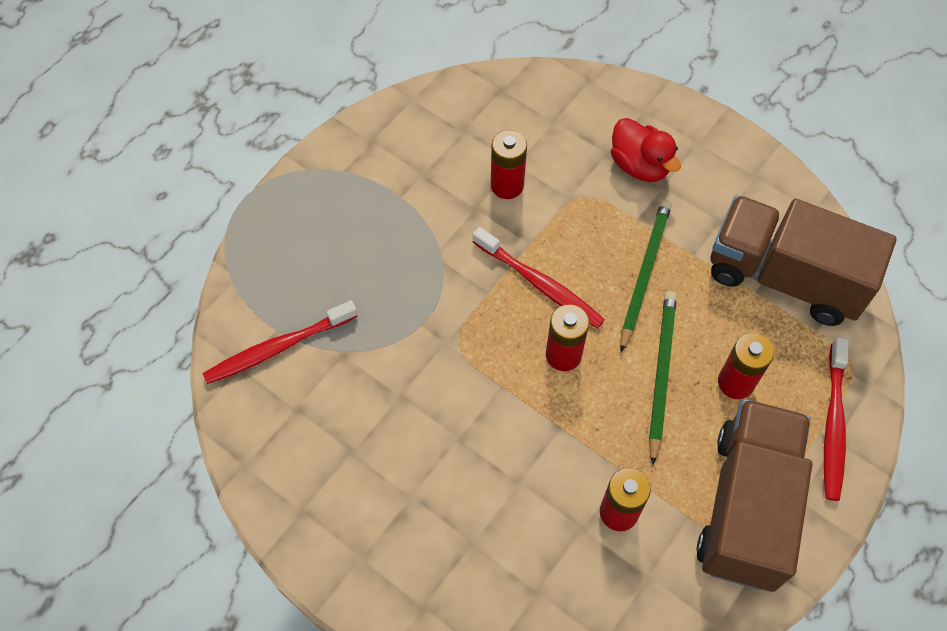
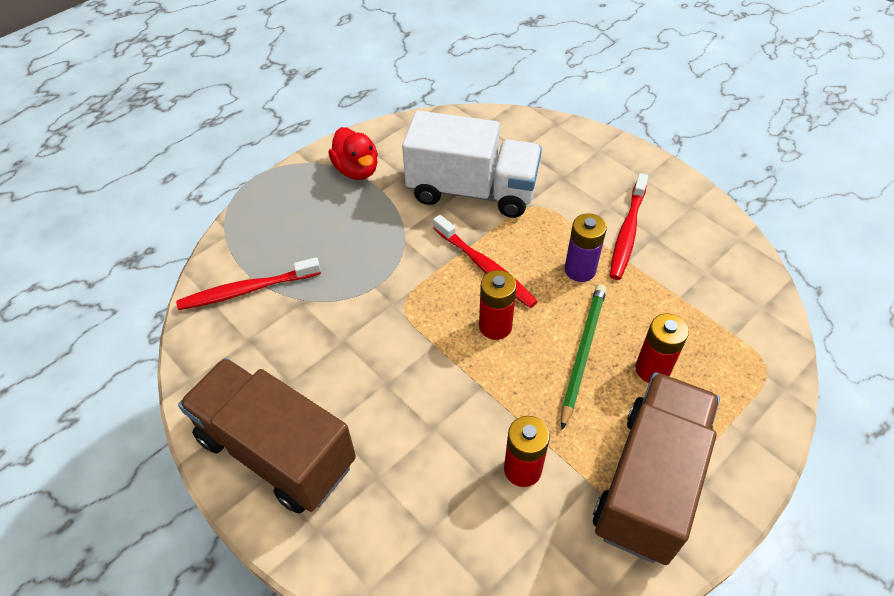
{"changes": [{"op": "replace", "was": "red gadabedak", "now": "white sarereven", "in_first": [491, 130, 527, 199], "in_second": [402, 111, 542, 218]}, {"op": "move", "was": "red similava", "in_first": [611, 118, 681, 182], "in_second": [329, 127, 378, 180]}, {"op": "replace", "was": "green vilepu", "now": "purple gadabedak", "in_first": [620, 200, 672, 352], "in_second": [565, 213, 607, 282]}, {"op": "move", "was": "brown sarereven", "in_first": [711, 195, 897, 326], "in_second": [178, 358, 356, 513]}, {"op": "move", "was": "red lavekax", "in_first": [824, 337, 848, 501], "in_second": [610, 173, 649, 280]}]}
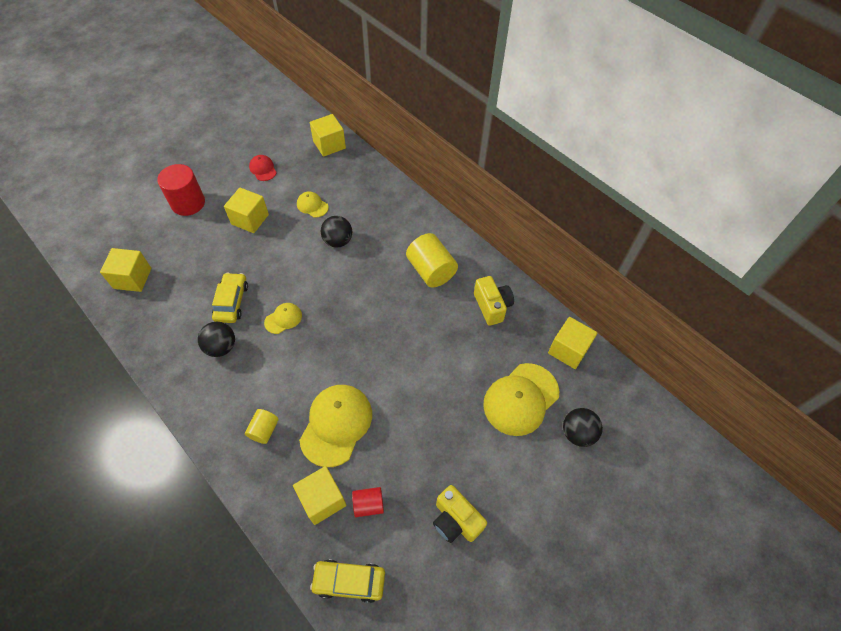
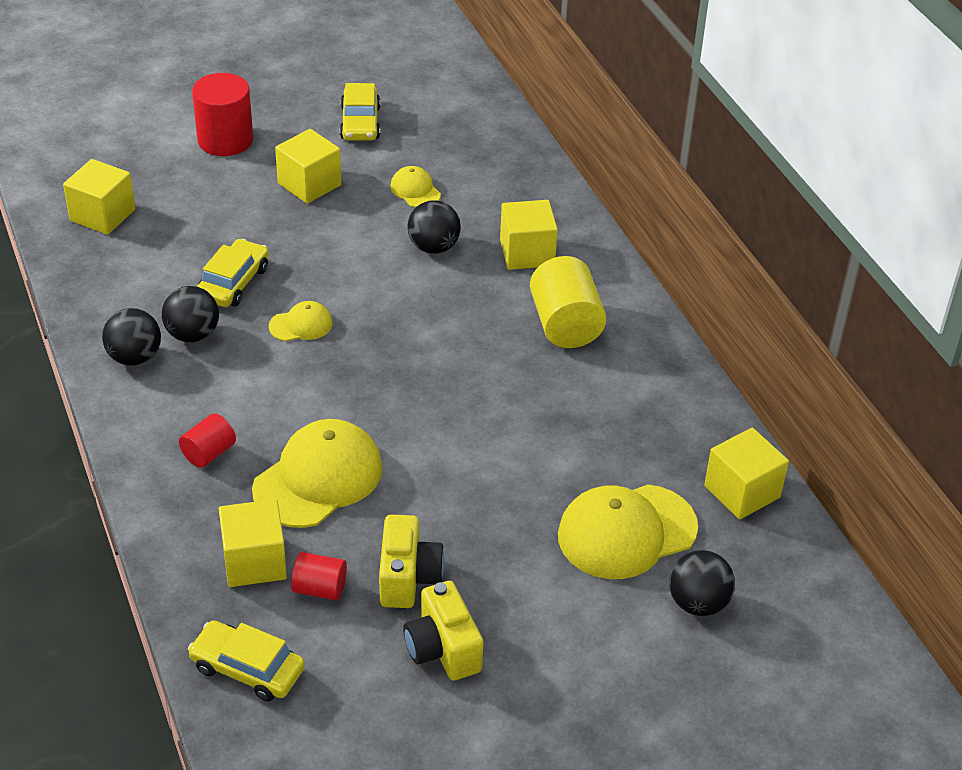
{"changes": [{"op": "recolor", "was": "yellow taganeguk", "now": "red taganeguk", "in_first": [245, 409, 279, 444], "in_second": [179, 413, 236, 468]}, {"op": "replace", "was": "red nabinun", "now": "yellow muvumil", "in_first": [249, 155, 277, 181], "in_second": [340, 83, 380, 140]}, {"op": "move", "was": "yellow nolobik", "in_first": [310, 114, 346, 157], "in_second": [500, 200, 558, 270]}, {"op": "move", "was": "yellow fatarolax", "in_first": [474, 276, 514, 326], "in_second": [379, 515, 445, 608]}, {"op": "insert", "now": "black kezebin", "in_second": [102, 308, 161, 366]}]}
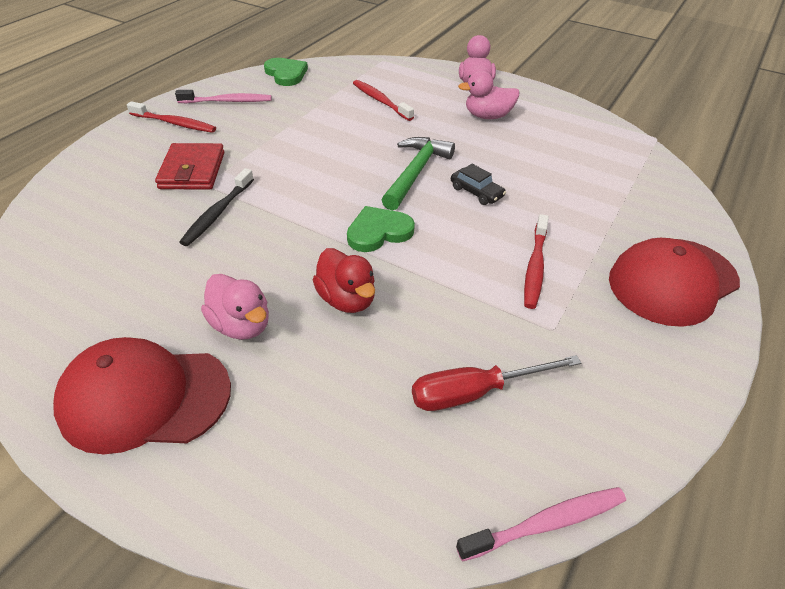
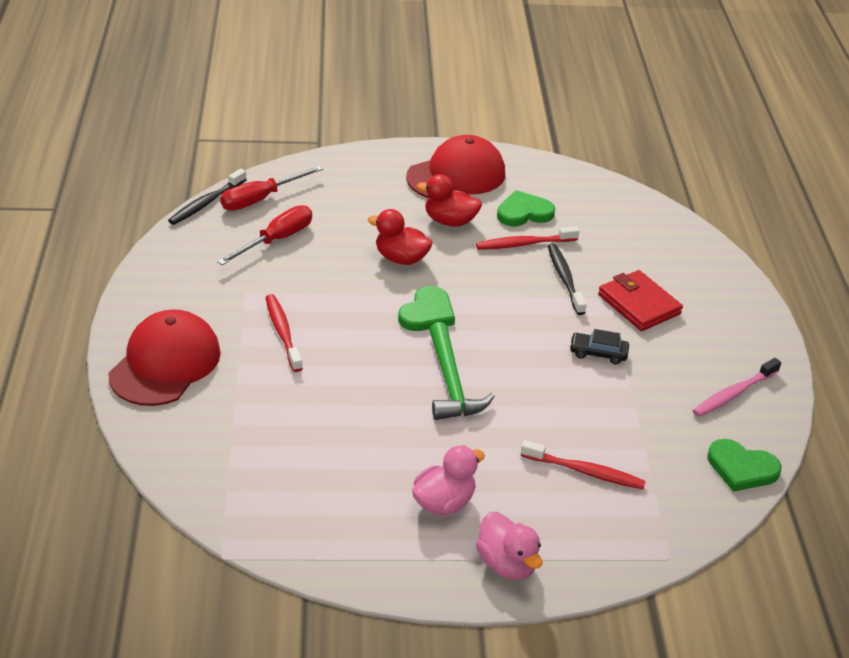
{"changes": [{"op": "move", "was": "red lavekax", "in_first": [127, 101, 216, 133], "in_second": [476, 226, 579, 250]}, {"op": "recolor", "was": "pink similava", "now": "red similava", "in_first": [201, 274, 269, 340], "in_second": [416, 174, 482, 227]}, {"op": "move", "was": "black muvumil", "in_first": [451, 164, 506, 205], "in_second": [570, 329, 629, 364]}, {"op": "recolor", "was": "pink lavekax", "now": "black lavekax", "in_first": [456, 487, 626, 561], "in_second": [168, 169, 247, 225]}, {"op": "insert", "now": "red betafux", "in_second": [220, 166, 323, 211]}, {"op": "insert", "now": "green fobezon", "in_second": [497, 190, 555, 226]}]}
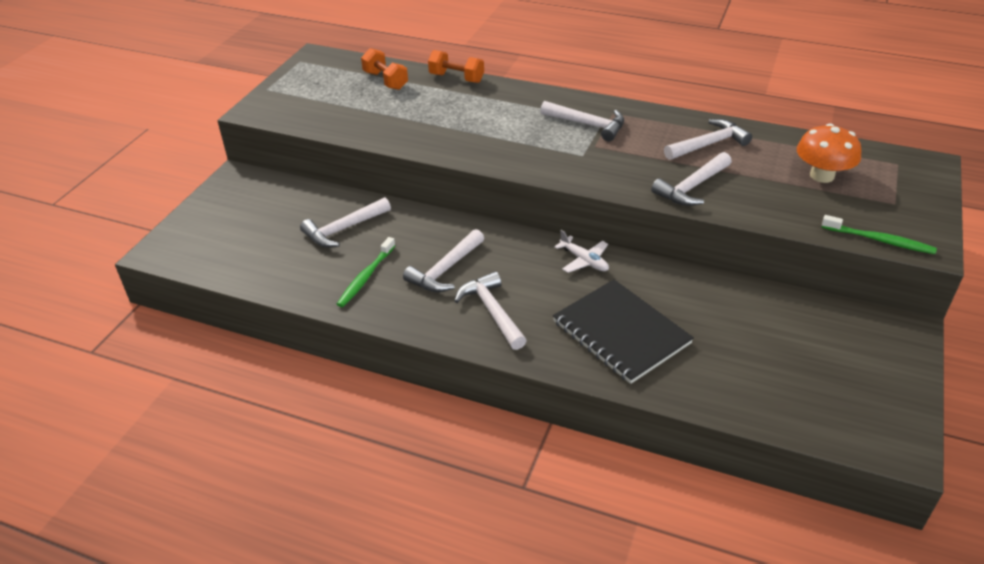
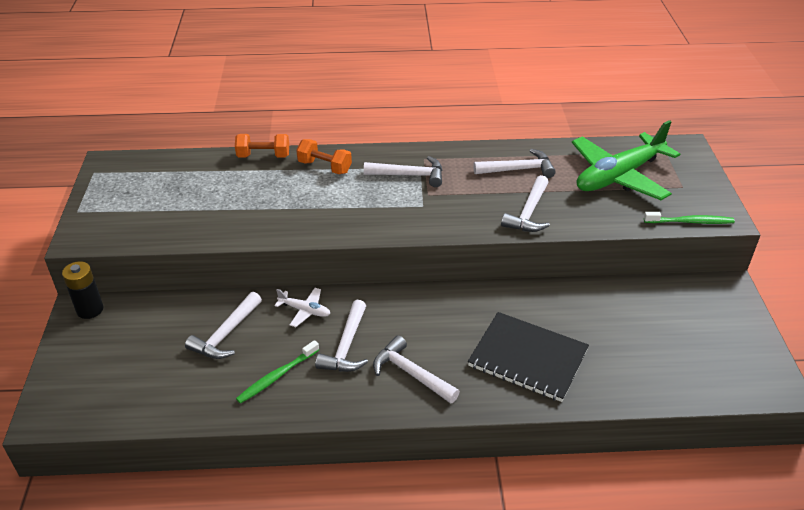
{"changes": [{"op": "rotate", "was": "green lavekax", "in_first": [337, 237, 395, 307], "in_second": [236, 340, 319, 404], "clockwise": 45}, {"op": "move", "was": "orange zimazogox", "in_first": [361, 48, 408, 90], "in_second": [296, 139, 352, 174]}, {"op": "move", "was": "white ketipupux", "in_first": [554, 230, 609, 273], "in_second": [274, 288, 330, 327]}, {"op": "rotate", "was": "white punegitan", "in_first": [664, 119, 752, 160], "in_second": [473, 149, 556, 178], "clockwise": 45}, {"op": "replace", "was": "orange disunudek", "now": "green ketipupux", "in_first": [797, 123, 861, 183], "in_second": [572, 120, 680, 200]}, {"op": "insert", "now": "black gadabedak", "in_second": [62, 261, 103, 319]}]}
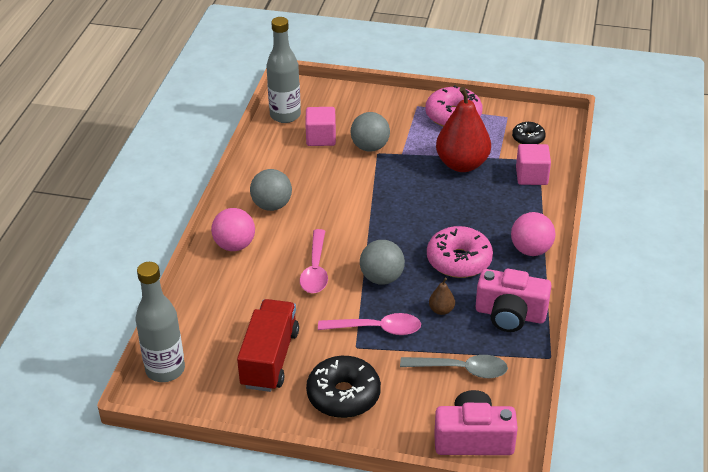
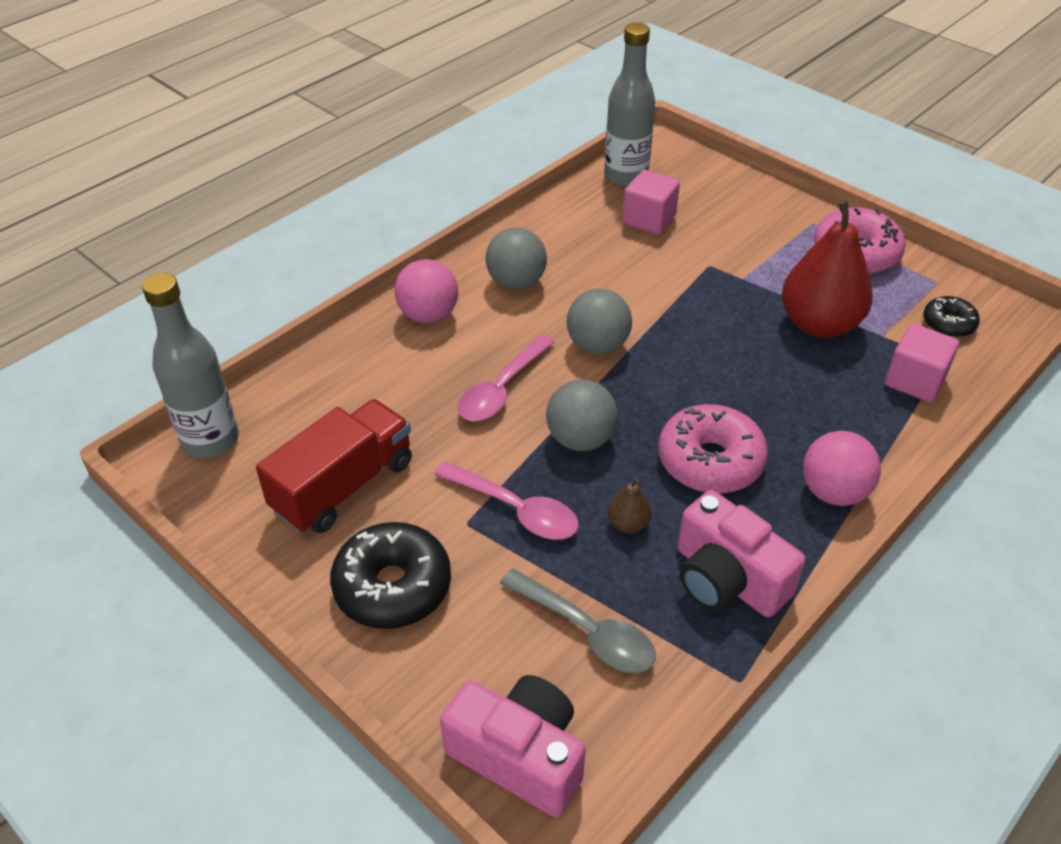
{"changes": [{"op": "move", "was": "grey kezebin", "in_first": [350, 112, 390, 152], "in_second": [567, 289, 632, 354]}]}
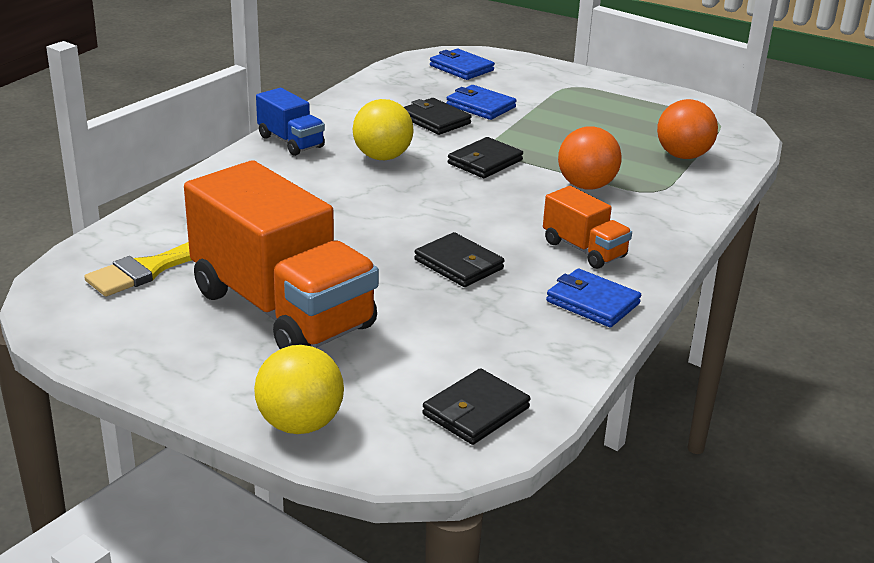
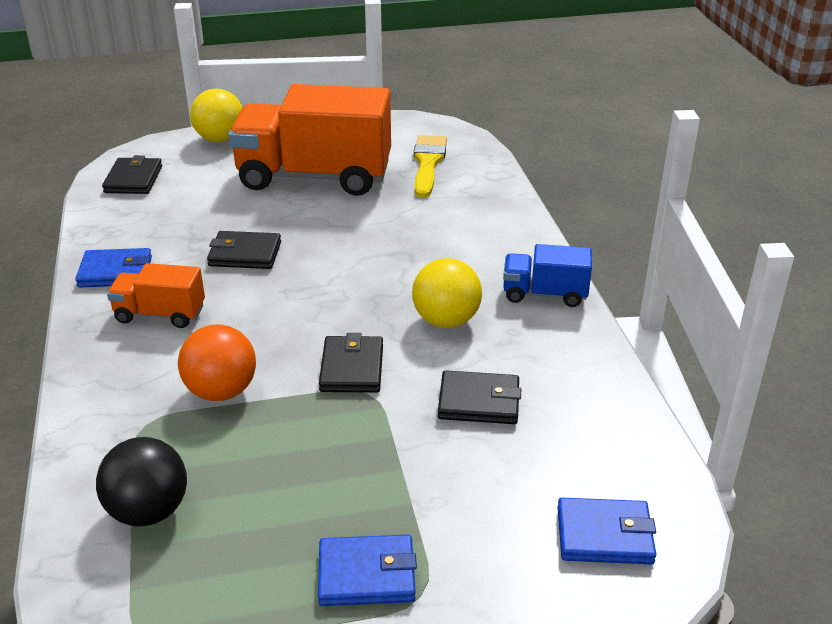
{"changes": [{"op": "move", "was": "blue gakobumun", "in_first": [446, 85, 517, 120], "in_second": [318, 535, 417, 606]}, {"op": "recolor", "was": "orange kezebin", "now": "black kezebin", "in_first": [657, 99, 718, 159], "in_second": [96, 437, 187, 527]}]}
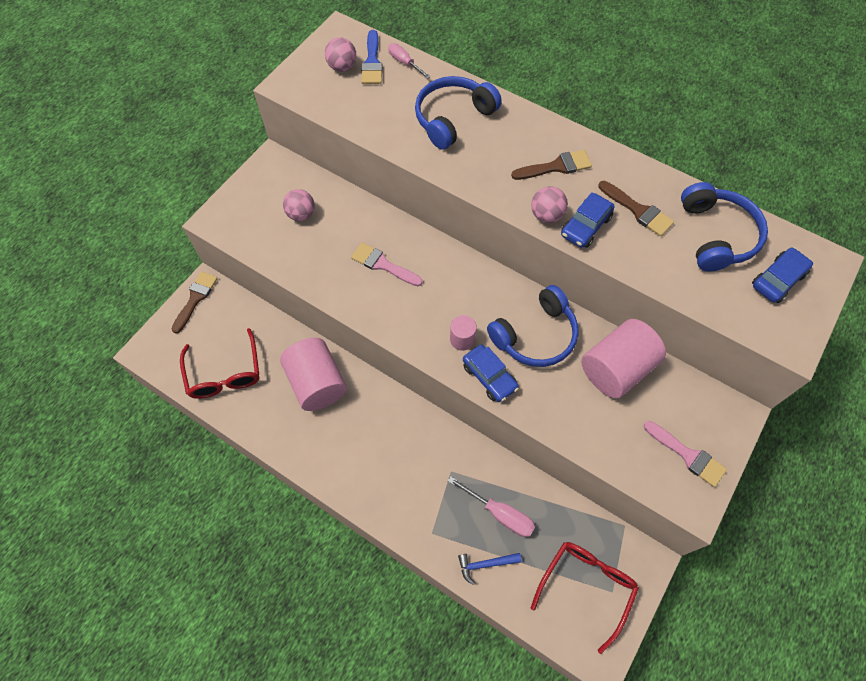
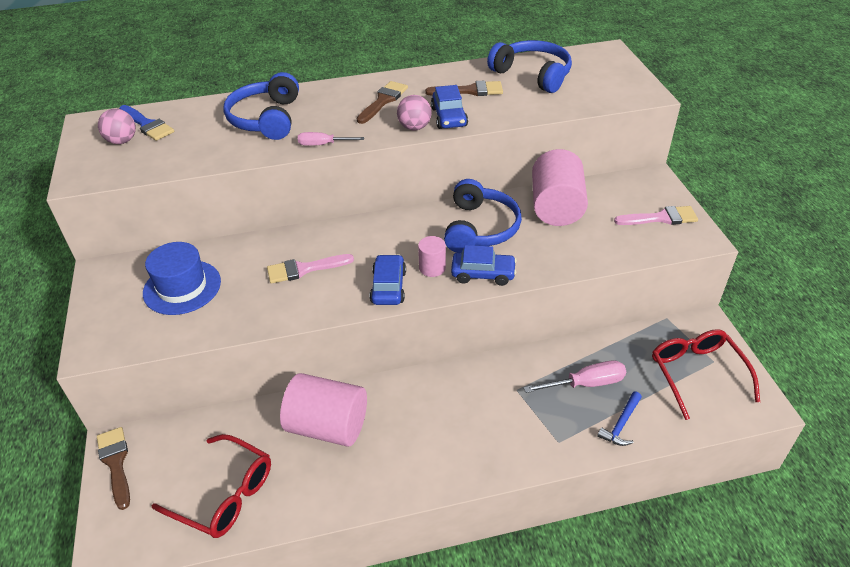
{"changes": [{"op": "replace", "was": "pink kezebin", "now": "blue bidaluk", "in_first": [283, 189, 315, 221], "in_second": [143, 242, 221, 315]}, {"op": "move", "was": "pink betafux", "in_first": [388, 43, 430, 79], "in_second": [298, 132, 364, 146]}, {"op": "move", "was": "blue muvumil", "in_first": [752, 248, 813, 303], "in_second": [370, 254, 406, 305]}]}
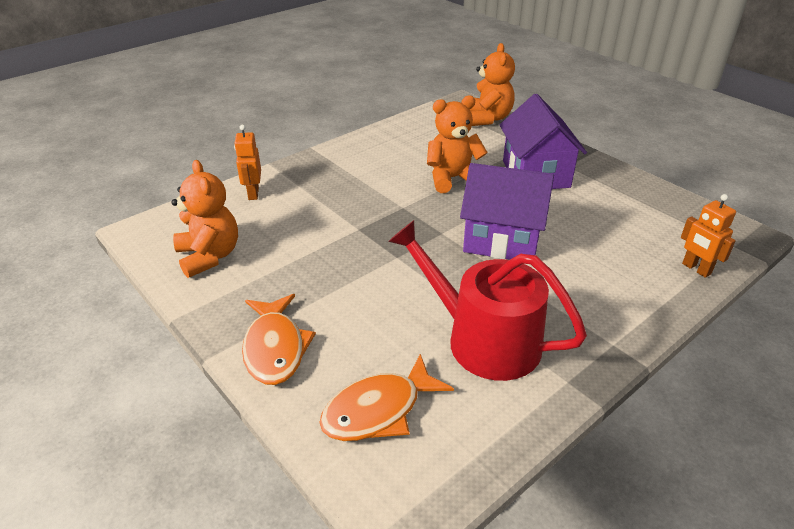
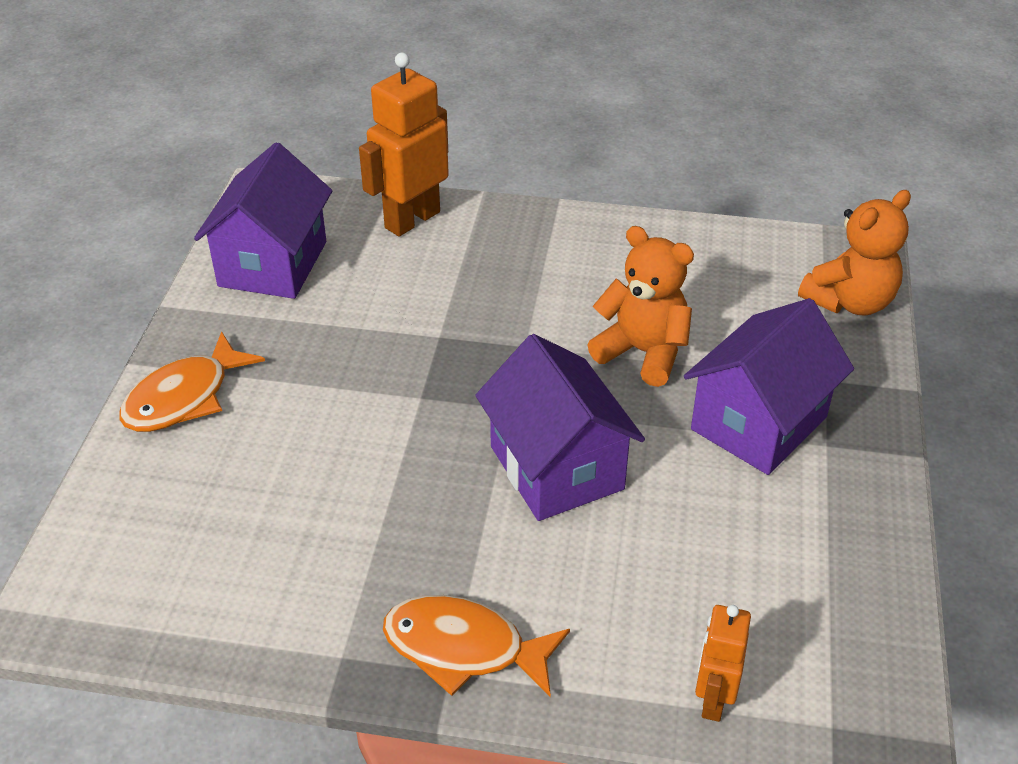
{"changes": [{"op": "replace", "was": "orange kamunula", "now": "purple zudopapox", "in_first": [171, 160, 238, 278], "in_second": [194, 142, 332, 299]}, {"op": "resize", "was": "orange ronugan", "in_first": [234, 125, 261, 200], "in_second": [359, 52, 449, 236], "ratio": 1.72}, {"op": "move", "was": "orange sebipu", "in_first": [319, 354, 454, 441], "in_second": [383, 595, 570, 698]}, {"op": "delete", "was": "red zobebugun", "in_first": [388, 220, 587, 381]}]}
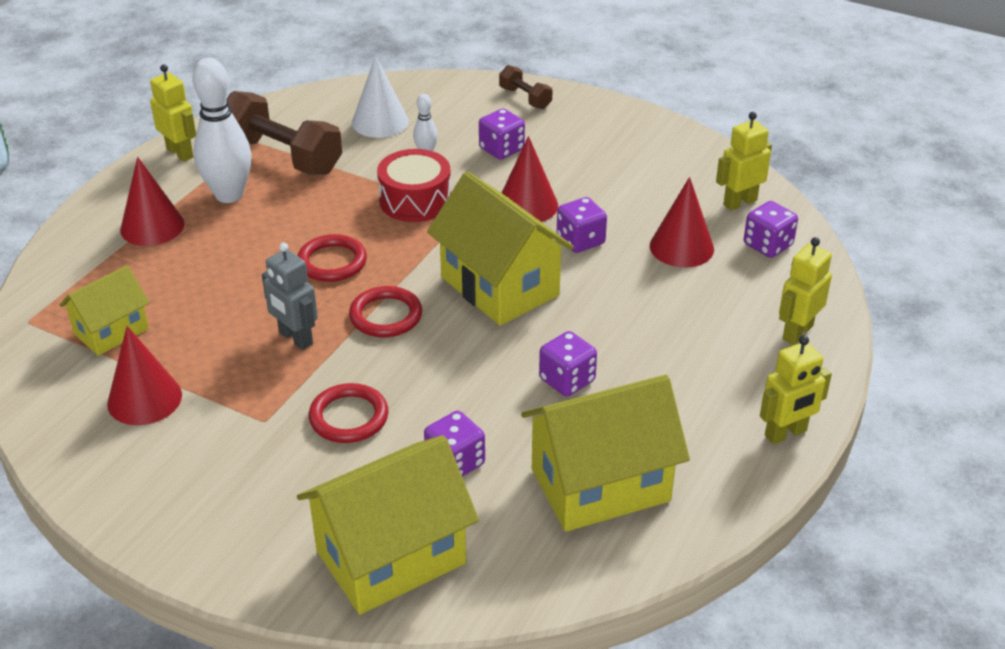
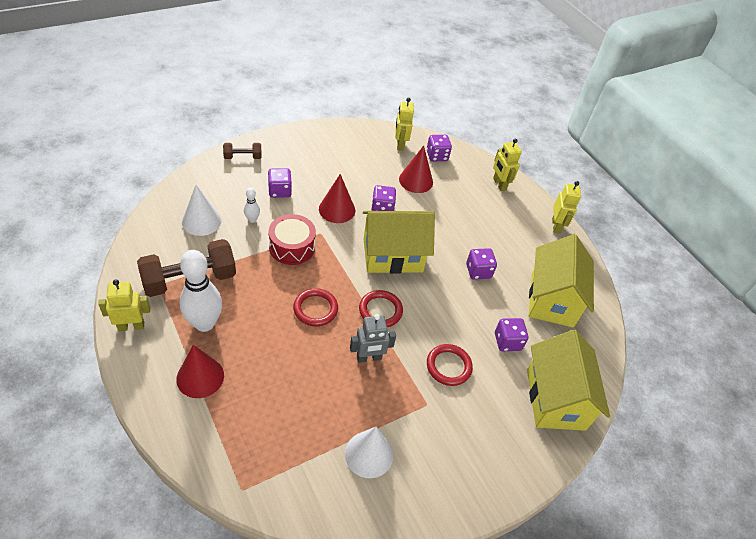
{"changes": [{"op": "delete", "was": "yellow zudopapox", "in_first": [60, 265, 150, 356]}, {"op": "recolor", "was": "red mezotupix", "now": "white mezotupix", "in_first": [107, 326, 182, 425], "in_second": [345, 427, 393, 478]}]}
